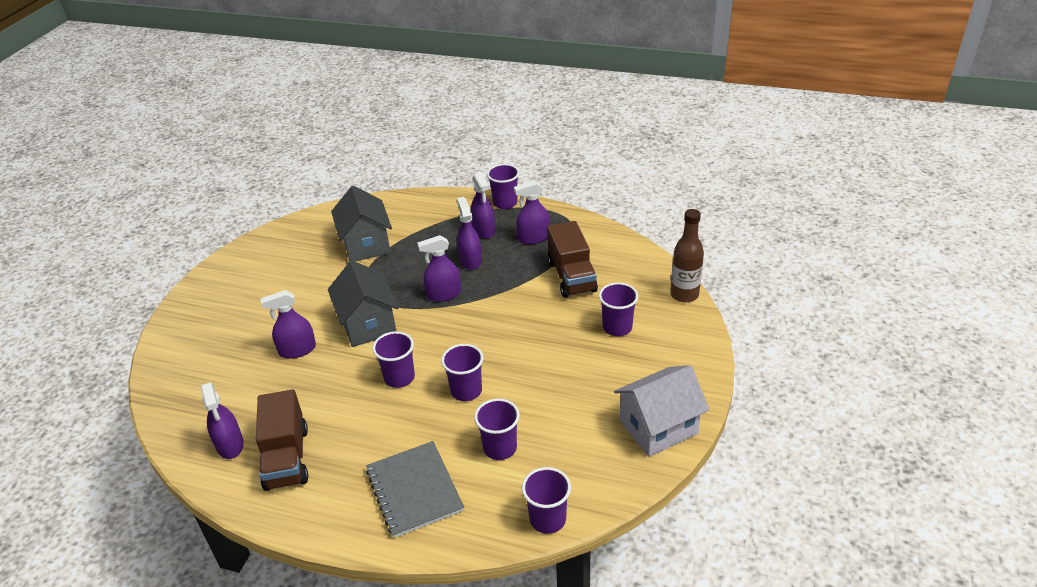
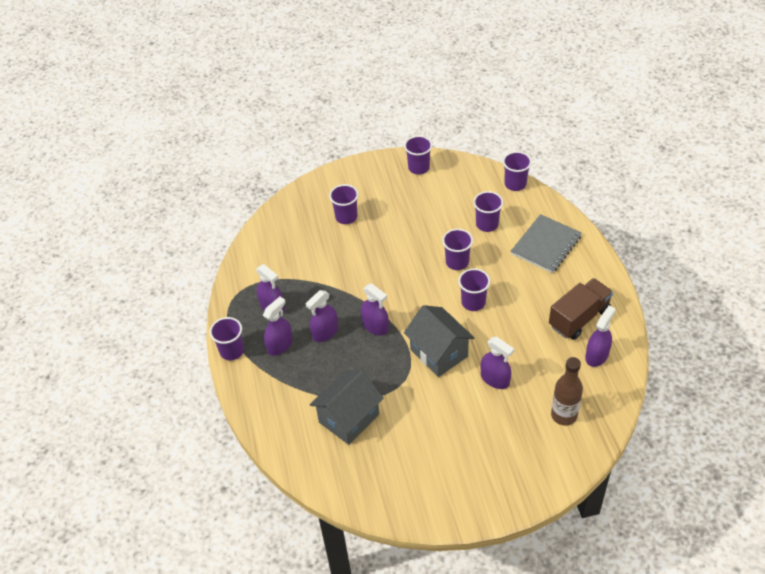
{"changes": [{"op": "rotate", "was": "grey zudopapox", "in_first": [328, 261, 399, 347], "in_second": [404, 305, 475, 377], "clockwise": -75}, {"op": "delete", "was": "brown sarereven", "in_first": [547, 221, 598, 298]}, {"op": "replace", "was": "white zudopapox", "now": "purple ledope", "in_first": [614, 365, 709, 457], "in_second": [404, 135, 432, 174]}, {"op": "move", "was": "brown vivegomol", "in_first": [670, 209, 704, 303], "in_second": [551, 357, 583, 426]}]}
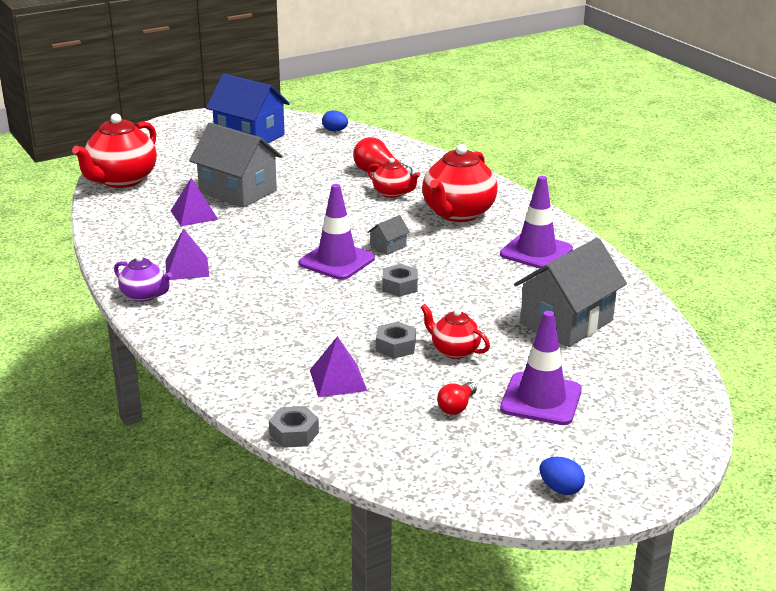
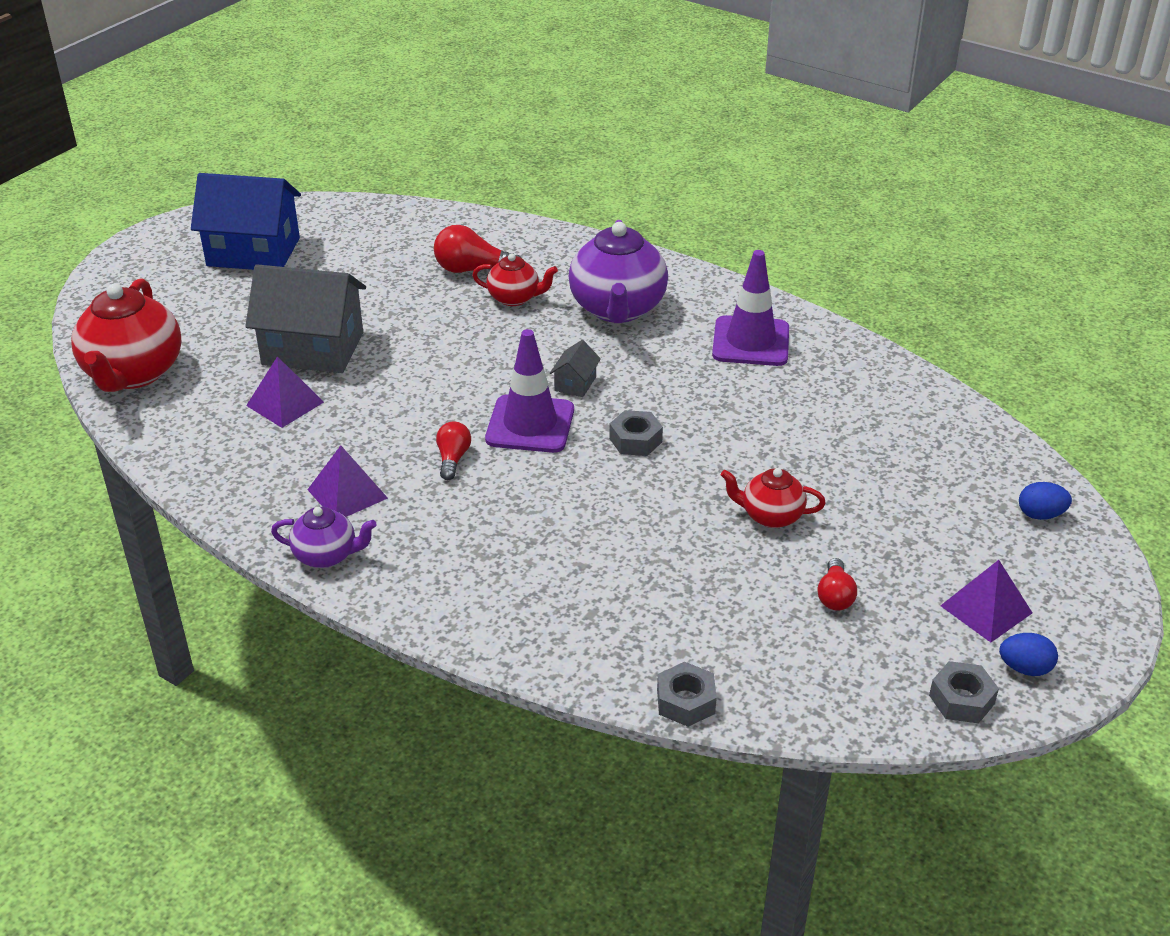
{"changes": [{"op": "move", "was": "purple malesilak", "in_first": [310, 336, 367, 397], "in_second": [940, 560, 1032, 642]}, {"op": "move", "was": "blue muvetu", "in_first": [322, 110, 348, 132], "in_second": [1019, 482, 1072, 520]}, {"op": "move", "was": "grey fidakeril", "in_first": [376, 322, 416, 359], "in_second": [929, 661, 999, 723]}, {"op": "recolor", "was": "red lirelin", "now": "purple lirelin", "in_first": [422, 144, 498, 222], "in_second": [569, 220, 668, 323]}, {"op": "delete", "was": "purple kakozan", "in_first": [500, 311, 582, 425]}, {"op": "delete", "was": "grey zudopapox", "in_first": [514, 238, 627, 347]}, {"op": "insert", "now": "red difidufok", "in_second": [436, 422, 471, 480]}]}
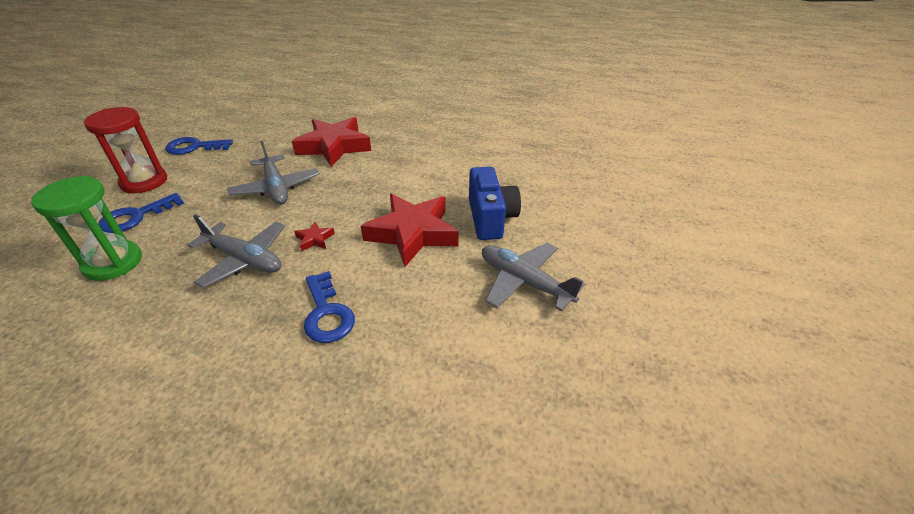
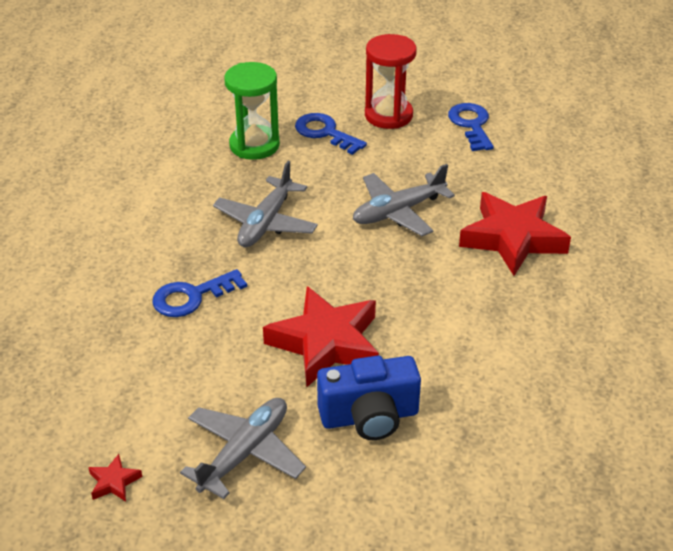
{"changes": [{"op": "move", "was": "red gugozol", "in_first": [294, 222, 335, 251], "in_second": [88, 454, 142, 502]}]}
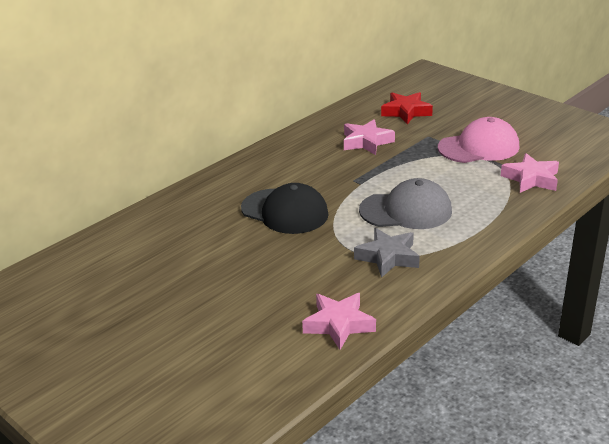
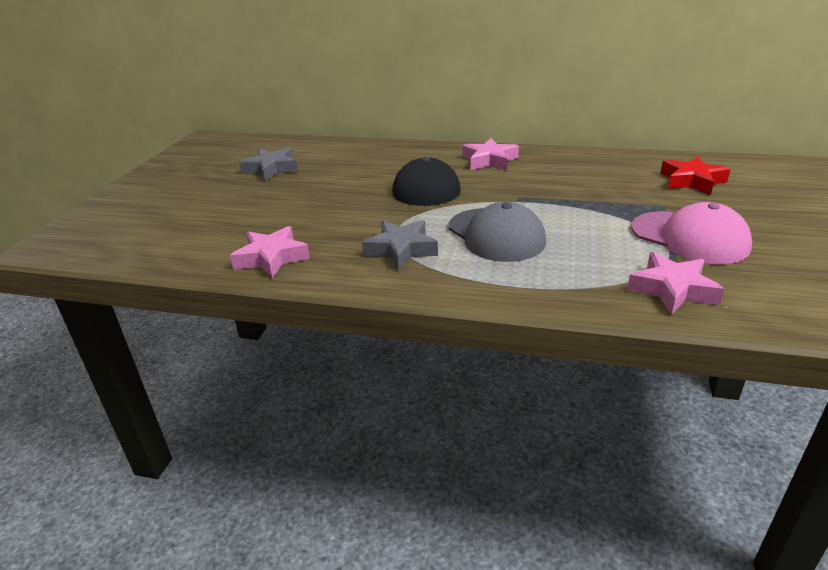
{"changes": [{"op": "move", "was": "pink gugozol", "in_first": [344, 119, 395, 155], "in_second": [462, 138, 519, 171]}, {"op": "insert", "now": "grey gugozol", "in_second": [239, 148, 298, 181]}]}
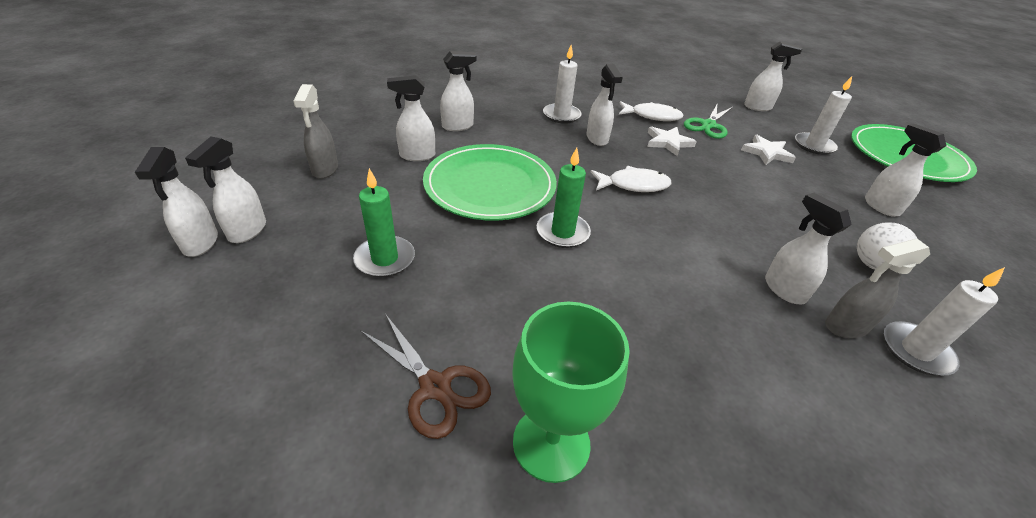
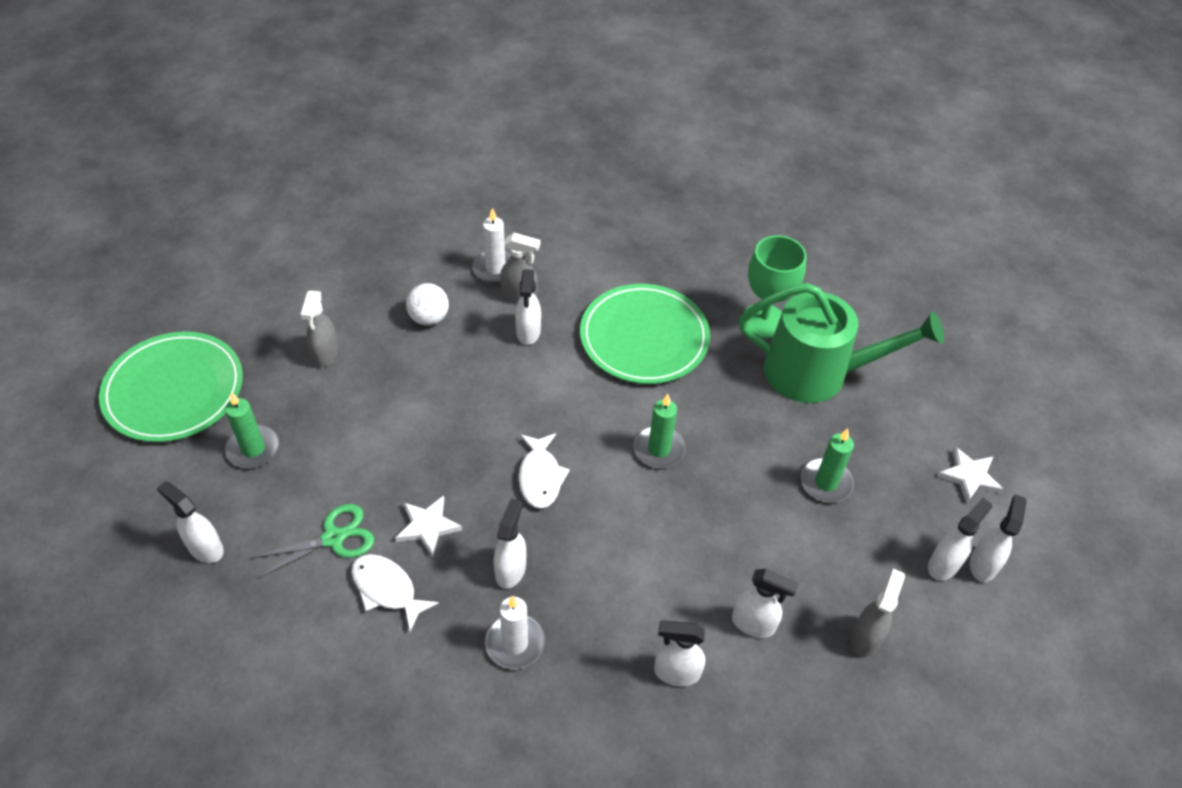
{"changes": [{"op": "replace", "was": "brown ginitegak", "now": "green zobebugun", "in_first": [360, 314, 491, 439], "in_second": [739, 283, 944, 403]}, {"op": "move", "was": "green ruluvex", "in_first": [423, 144, 557, 221], "in_second": [580, 284, 710, 384]}, {"op": "rotate", "was": "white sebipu", "in_first": [591, 166, 671, 192], "in_second": [518, 433, 570, 509], "clockwise": -120}, {"op": "move", "was": "white gugozol", "in_first": [741, 134, 796, 165], "in_second": [937, 447, 1003, 503]}, {"op": "recolor", "was": "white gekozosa", "now": "green gekozosa", "in_first": [795, 76, 852, 155], "in_second": [225, 392, 280, 468]}, {"op": "recolor", "was": "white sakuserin", "now": "grey sakuserin", "in_first": [865, 124, 946, 217], "in_second": [300, 291, 339, 367]}]}
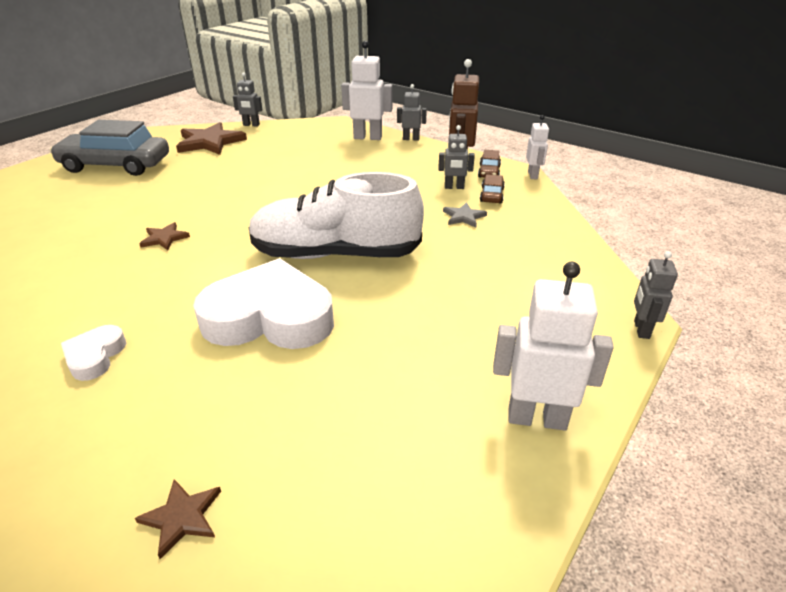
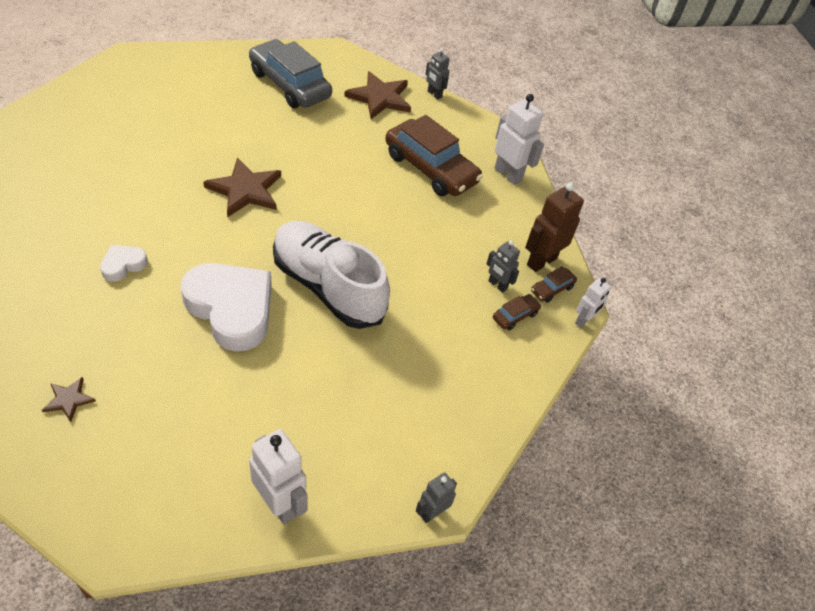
{"changes": [{"op": "resize", "was": "brown gugozol", "in_first": [139, 222, 190, 250], "in_second": [203, 157, 281, 217], "ratio": 1.98}, {"op": "delete", "was": "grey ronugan", "in_first": [397, 84, 427, 141]}, {"op": "delete", "was": "grey gugozol", "in_first": [443, 202, 487, 228]}, {"op": "insert", "now": "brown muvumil", "in_second": [385, 115, 483, 196]}]}
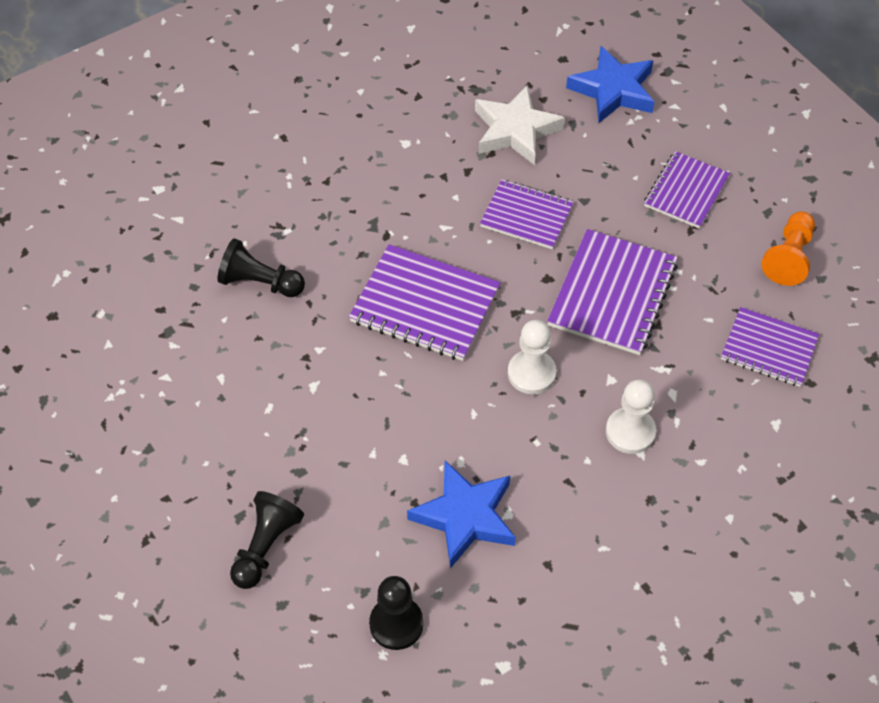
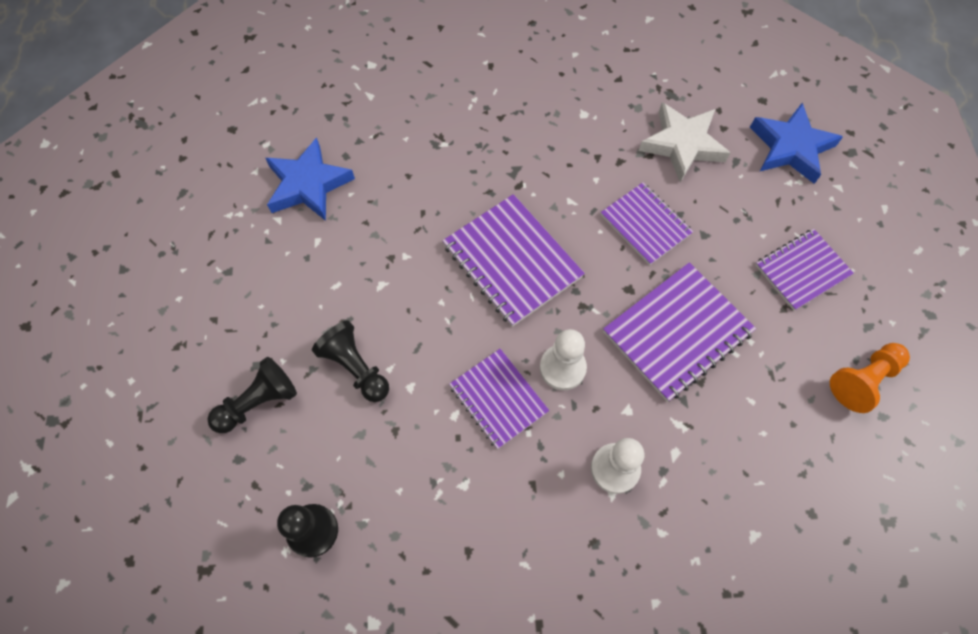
{"changes": [{"op": "move", "was": "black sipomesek", "in_first": [217, 238, 305, 297], "in_second": [312, 320, 389, 402]}, {"op": "move", "was": "blue gugozol", "in_first": [407, 460, 516, 569], "in_second": [265, 137, 355, 221]}, {"op": "move", "was": "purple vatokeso", "in_first": [721, 307, 819, 387], "in_second": [449, 349, 549, 449]}]}
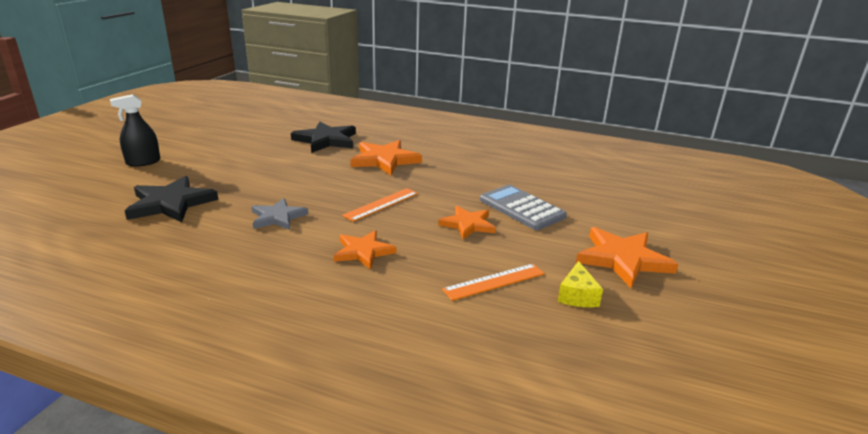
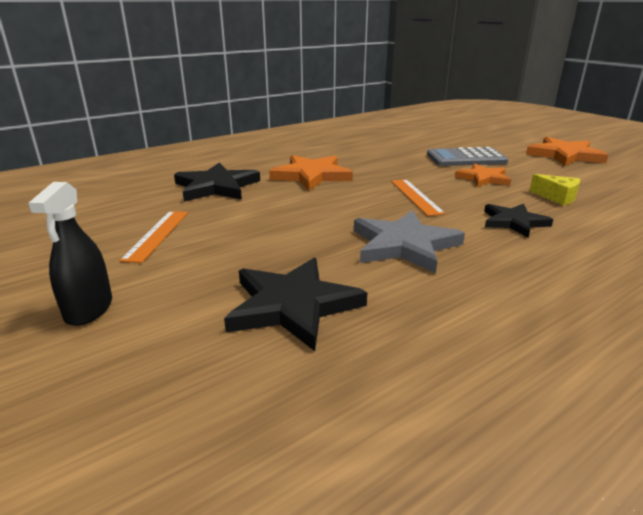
{"changes": [{"op": "resize", "was": "grey gugozol", "in_first": [251, 198, 308, 230], "in_second": [354, 210, 465, 274], "ratio": 1.54}, {"op": "recolor", "was": "orange gugozol", "now": "black gugozol", "in_first": [334, 230, 397, 270], "in_second": [484, 204, 553, 237]}, {"op": "move", "was": "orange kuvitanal", "in_first": [442, 264, 545, 301], "in_second": [119, 211, 188, 263]}, {"op": "move", "was": "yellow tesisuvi", "in_first": [558, 261, 603, 307], "in_second": [529, 174, 580, 206]}]}
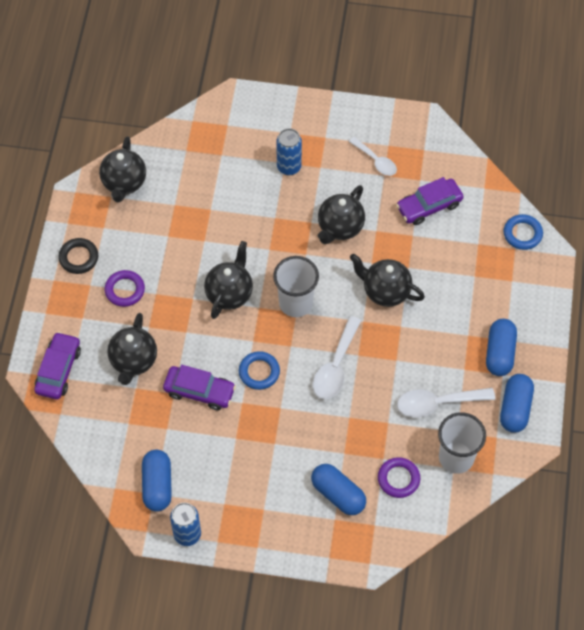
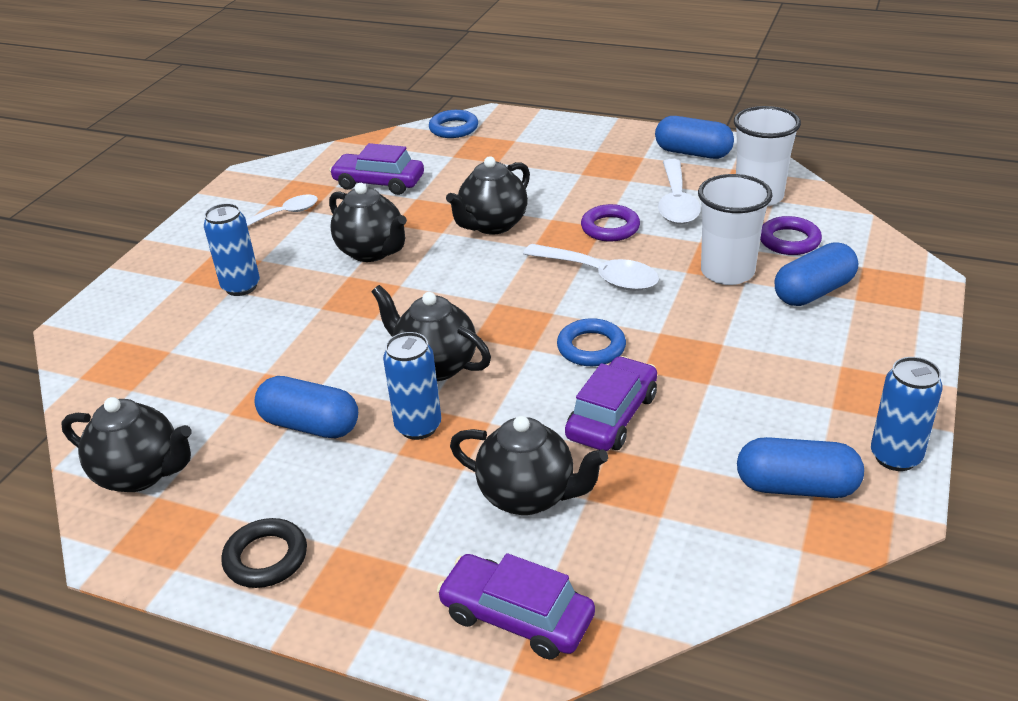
{"changes": [{"op": "move", "was": "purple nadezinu", "in_first": [104, 270, 145, 307], "in_second": [581, 204, 640, 241]}, {"op": "move", "was": "white ledope", "in_first": [273, 256, 319, 317], "in_second": [698, 174, 773, 285]}, {"op": "rotate", "was": "purple muvumil", "in_first": [396, 177, 464, 225], "in_second": [329, 143, 424, 195], "clockwise": 120}, {"op": "move", "was": "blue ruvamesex", "in_first": [486, 319, 517, 376], "in_second": [254, 376, 358, 438]}, {"op": "insert", "now": "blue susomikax", "in_second": [383, 332, 441, 440]}]}
